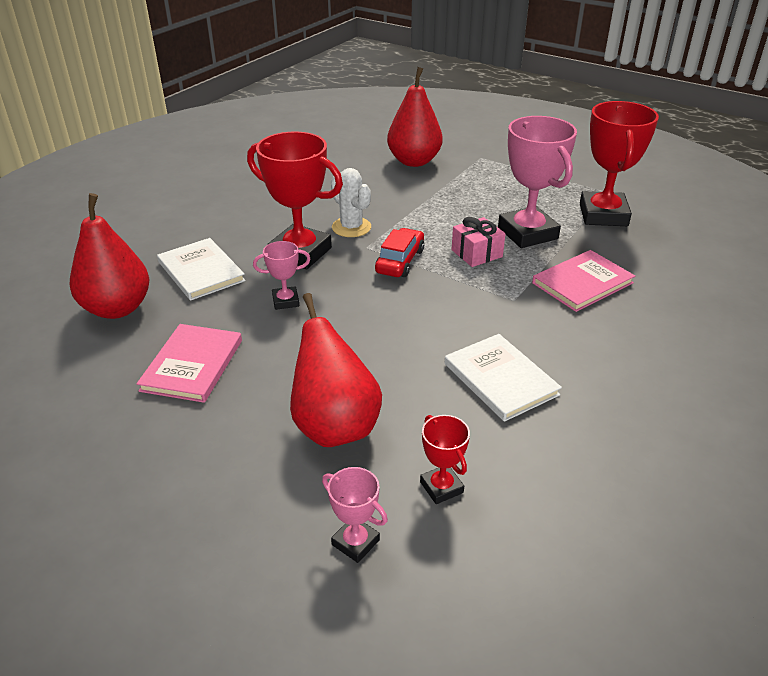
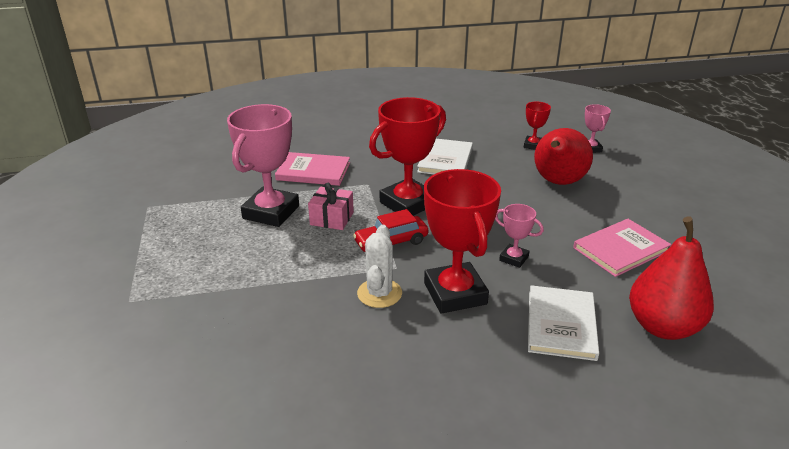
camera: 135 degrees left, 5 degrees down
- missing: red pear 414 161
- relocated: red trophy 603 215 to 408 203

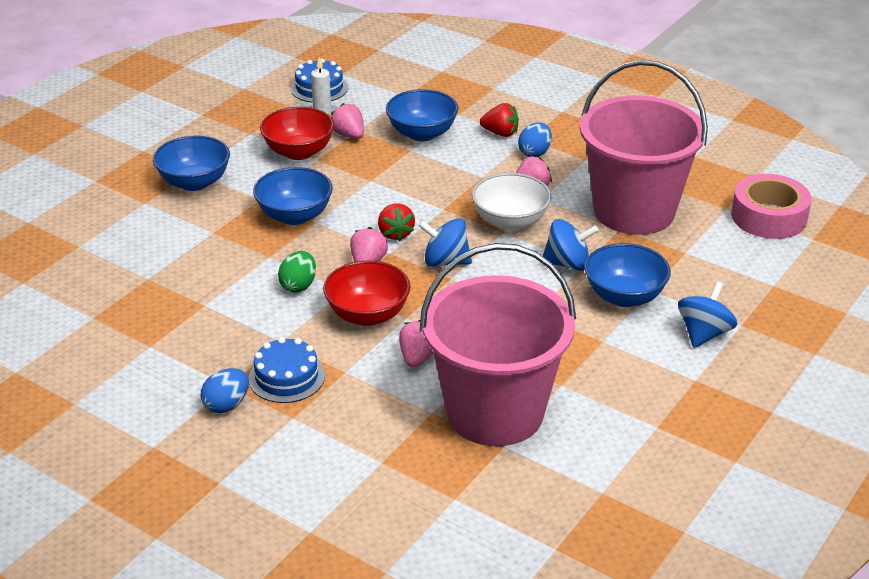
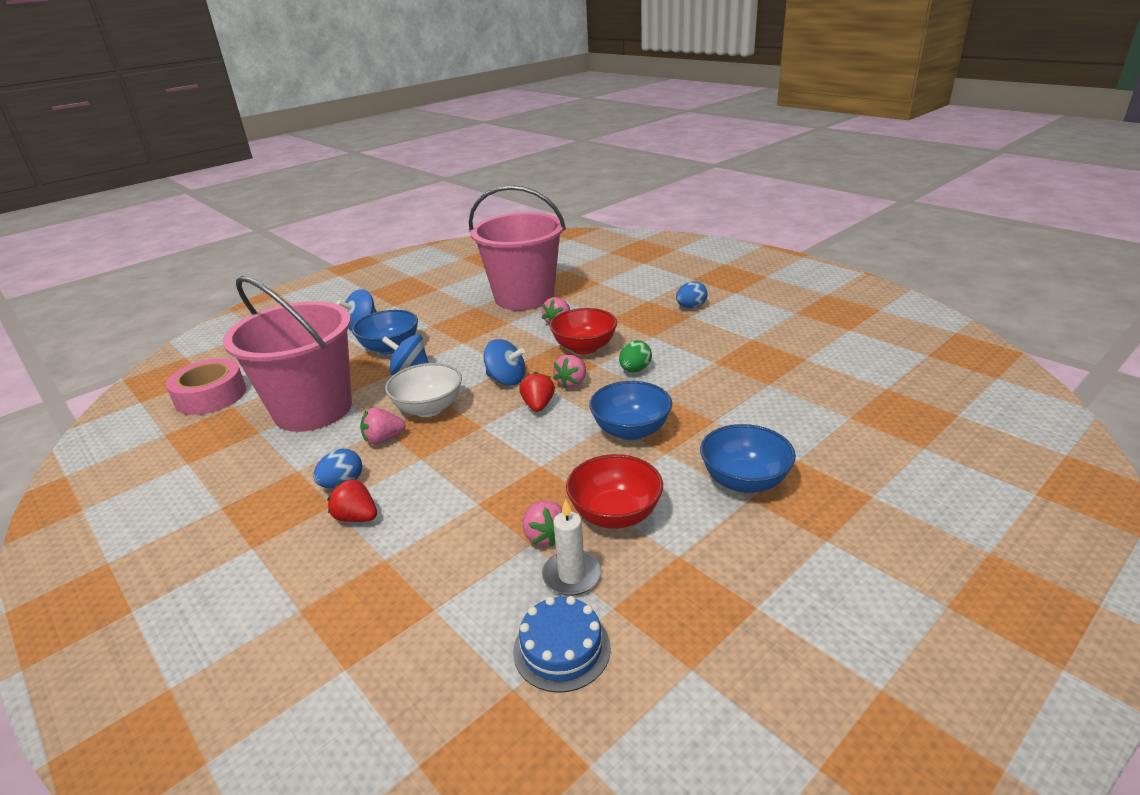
camera: 165 degrees left, 5 degrees down
- missing: blue cake 286 377
- missing: blue bowl 422 133

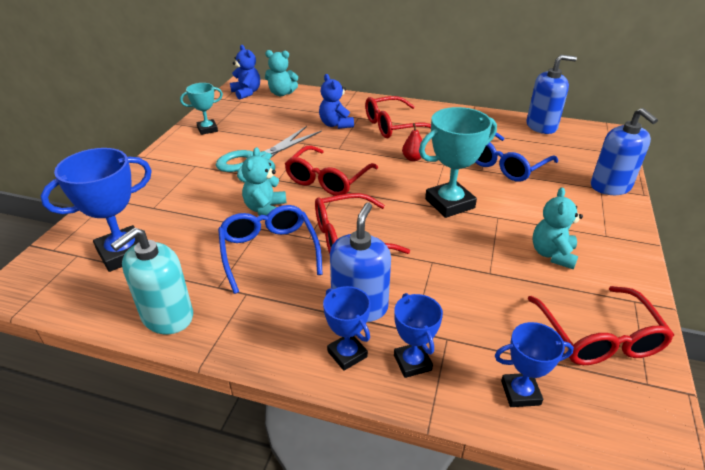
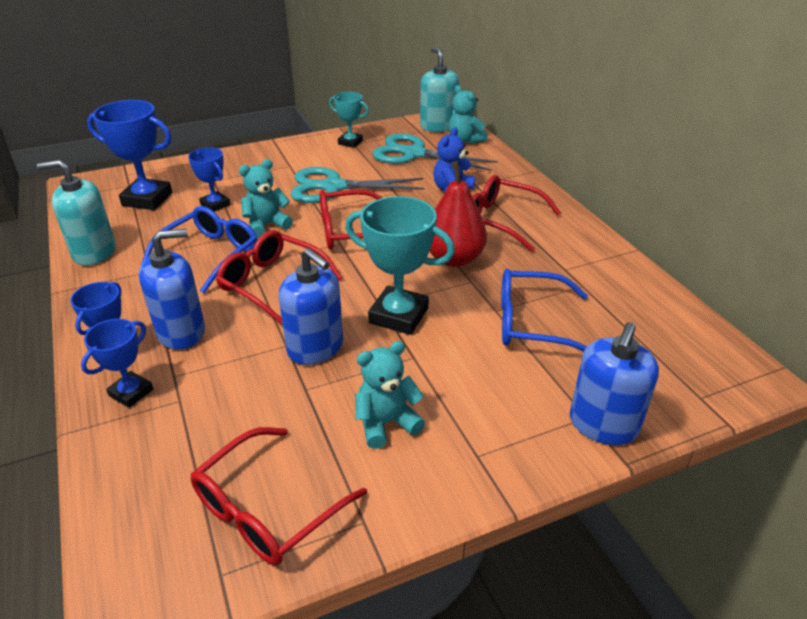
camera: 50 degrees right, 0 degrees up
- exchanged: blue teddy bear 246 93 to turquoise soap dispenser 438 126
- size: red pear 412 158 = 454 259 x2.09
- relocated: blue trophy 520 393 to 215 205
- relocated: blue soap dispenser 541 126 to 315 347
- appeared: turquoise scissors 414 154

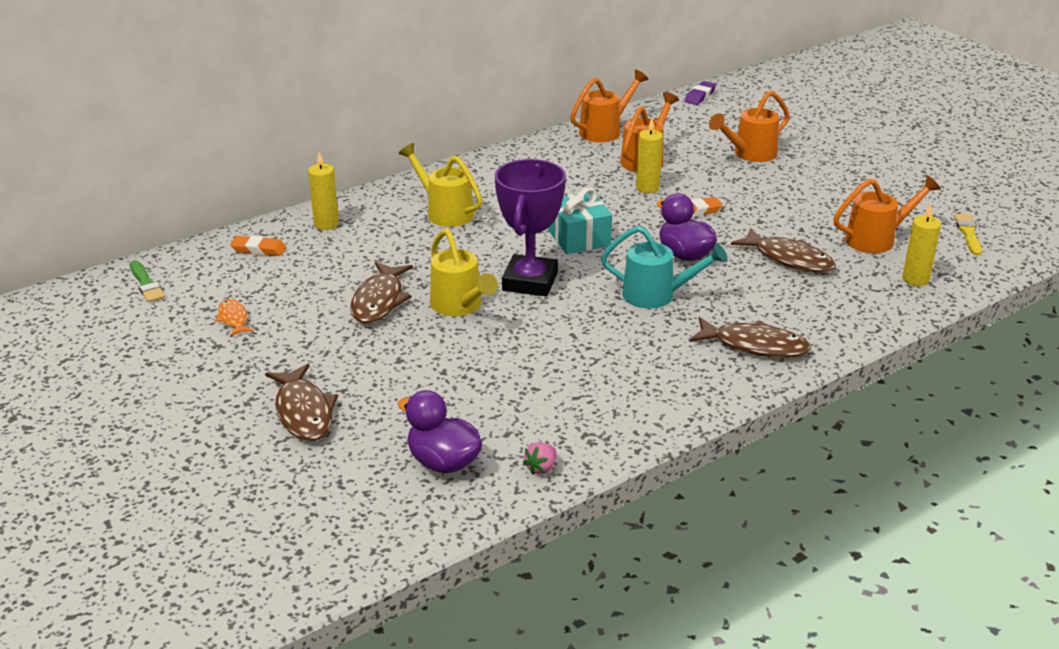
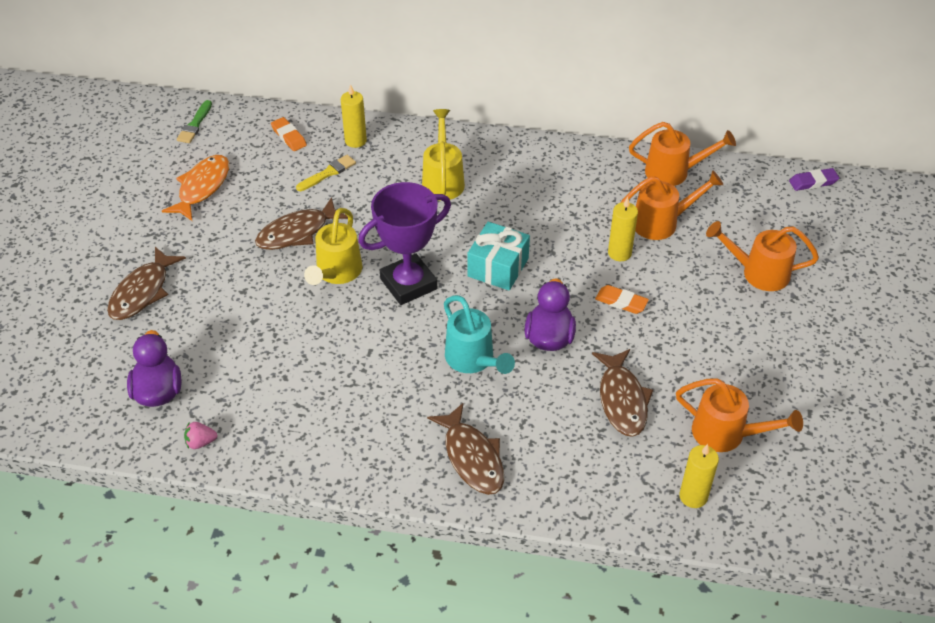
camera: 45 degrees right, 15 degrees up
- size: orange fish 233 319 = 202 187 x1.77
- relocated: yellow brush 968 233 to 328 173

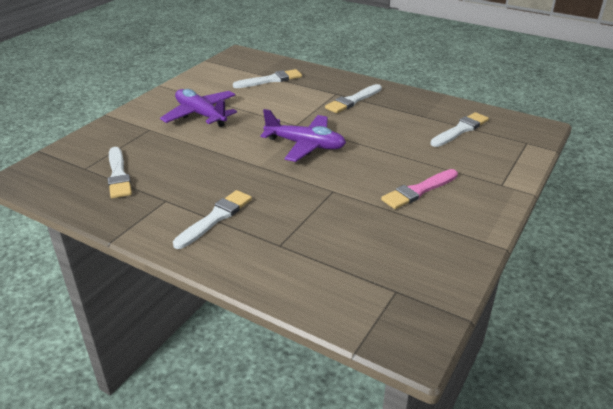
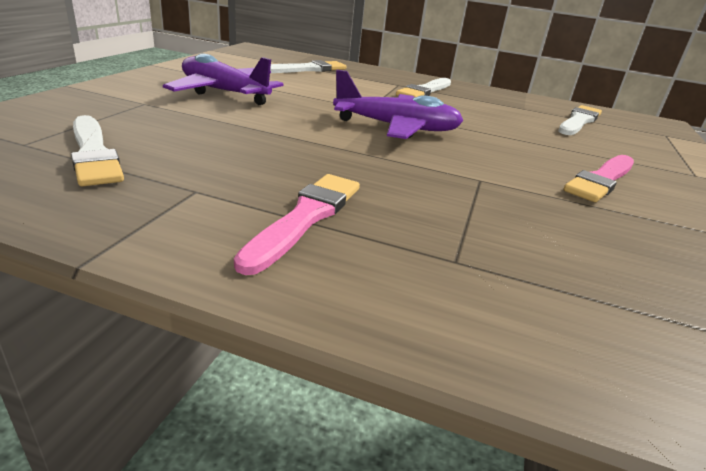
camera: 15 degrees left, 5 degrees down
- colour: white brush 215 218 to pink brush 306 217

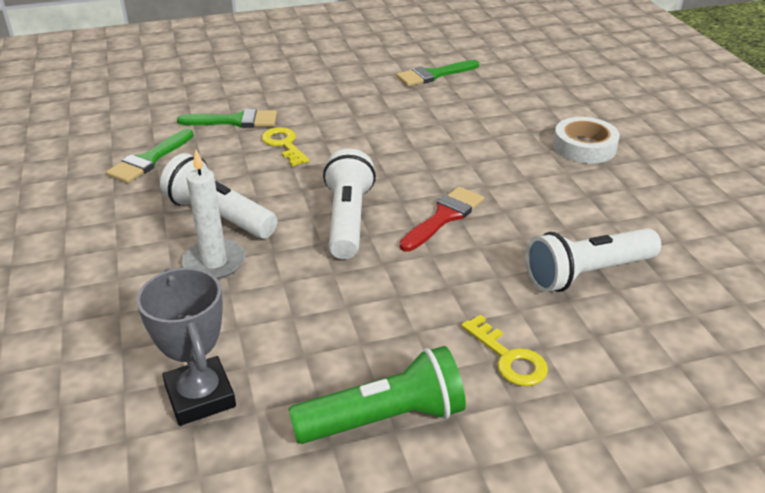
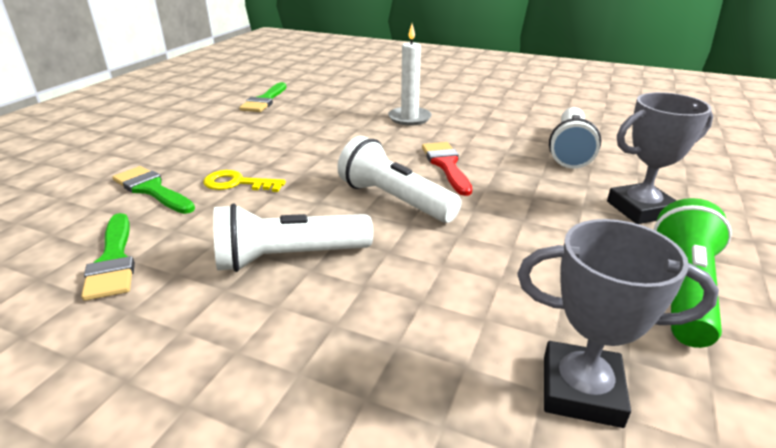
camera: 50 degrees left, 5 degrees down
- spun: green brush 235 121 = 152 189 90 degrees counterclockwise
- relocated: white candle 214 262 to 409 118
- exchanged: yellow key 509 358 to grey trophy 640 209
- missing: white tape 584 147

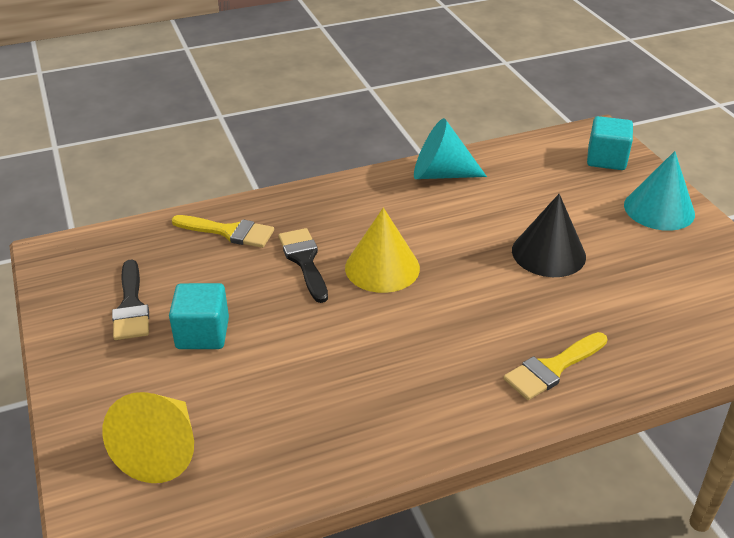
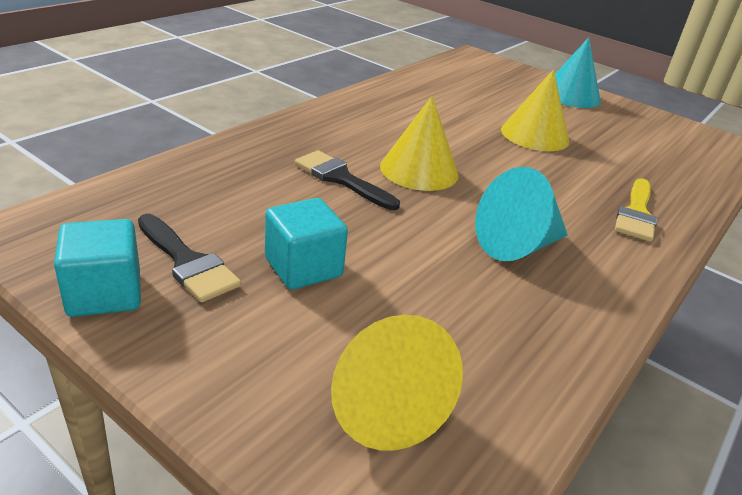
camera: 35 degrees left, 5 degrees down
- missing: yellow brush 229 232
- relocated: turquoise cone 441 174 to 517 245
- colour: black cone 548 253 to yellow cone 534 135
- relocated: turquoise cube 606 159 to 104 294

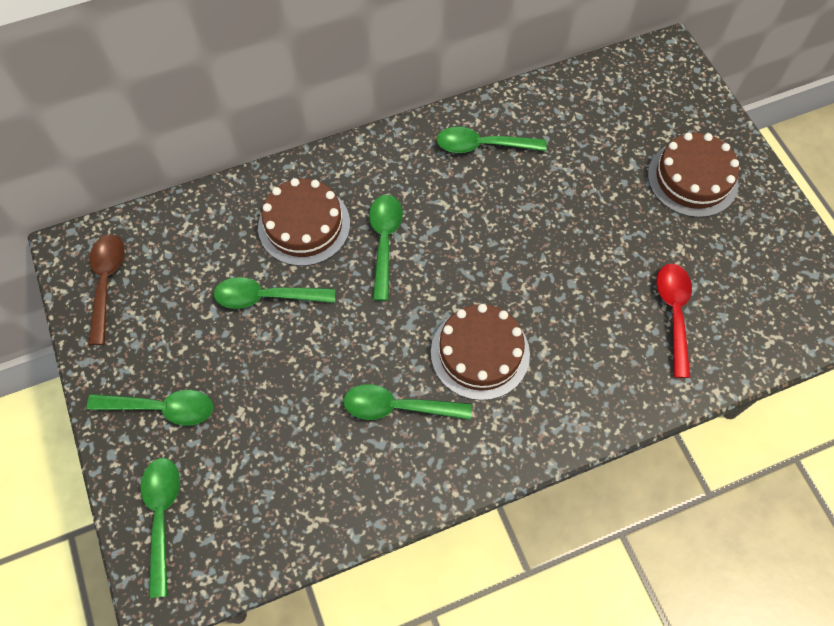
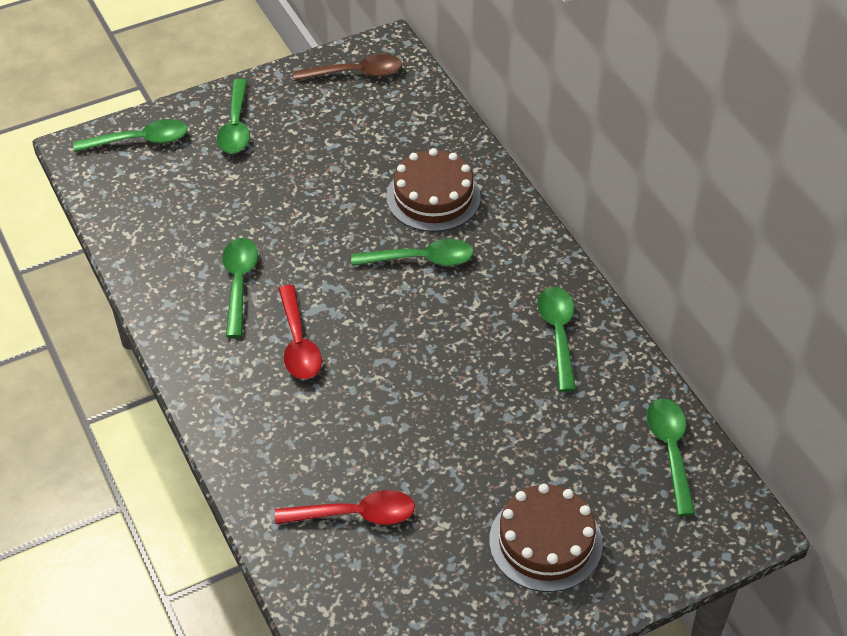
camera: 85 degrees right, 15 degrees down
- relocated: green spoon 266 297 to 670 451
- exchanged: brown cake 480 353 to red spoon 298 343

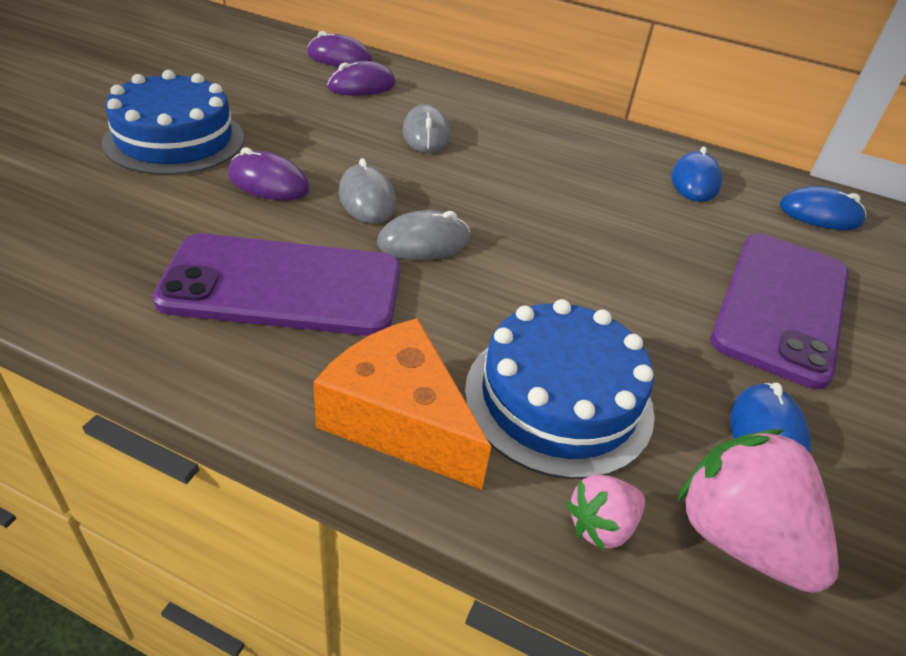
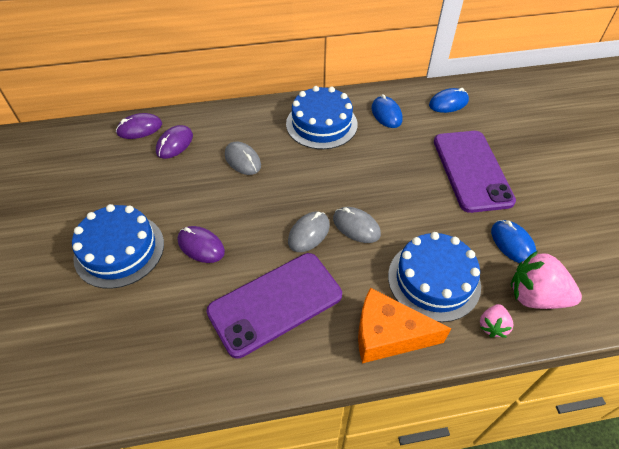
camera: 30 degrees left, 10 degrees up
- spun: purple mouse 268 182 = 201 246 45 degrees clockwise
- relocated: grey mouse 367 199 to 356 226
- appeared: blue cake 321 124

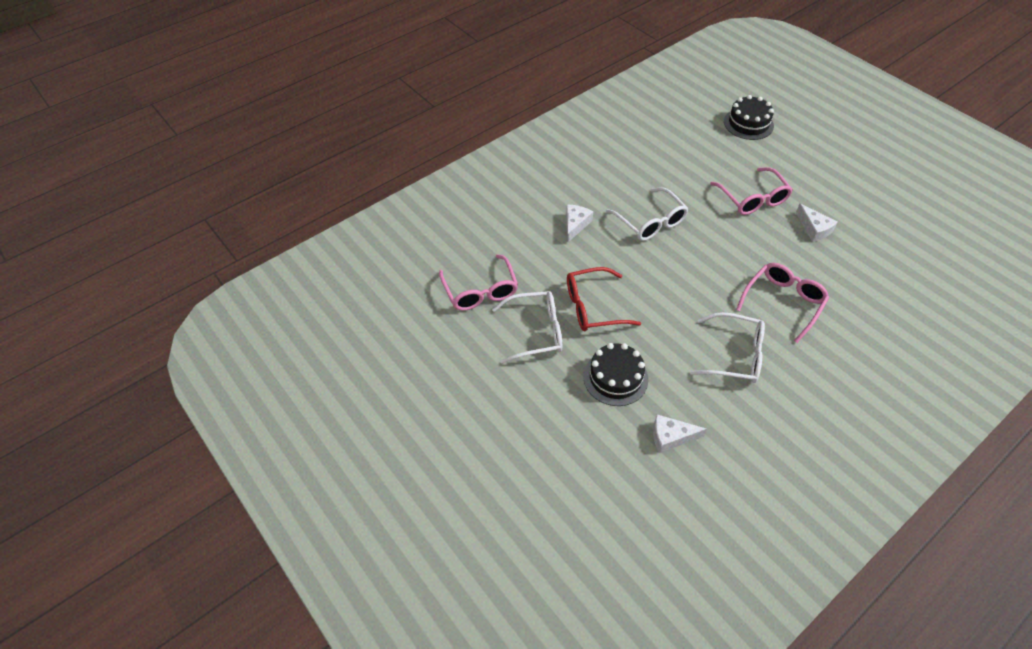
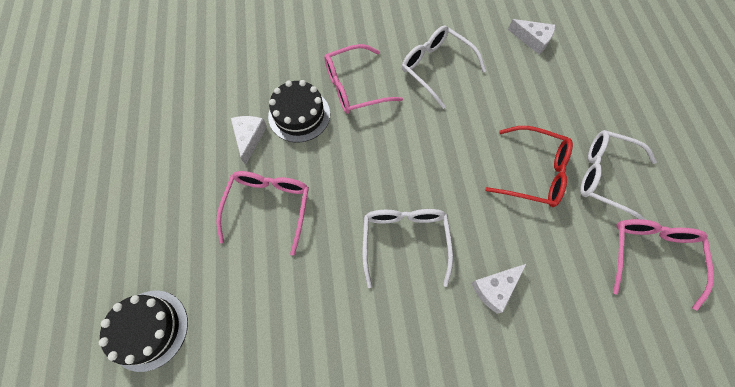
camera: 150 degrees left, 15 degrees up
- relocated: black cake 615 378 to 299 115

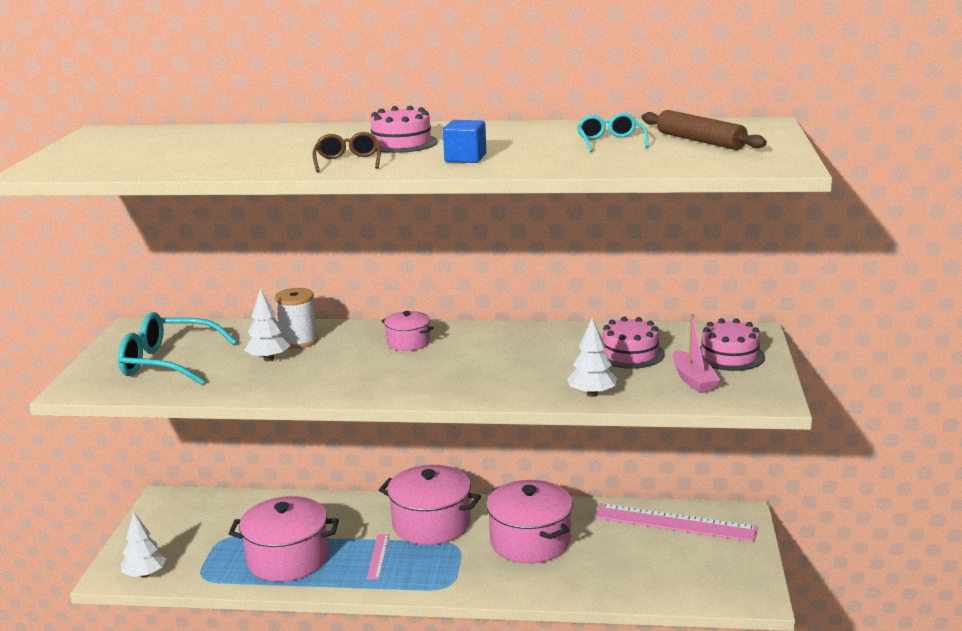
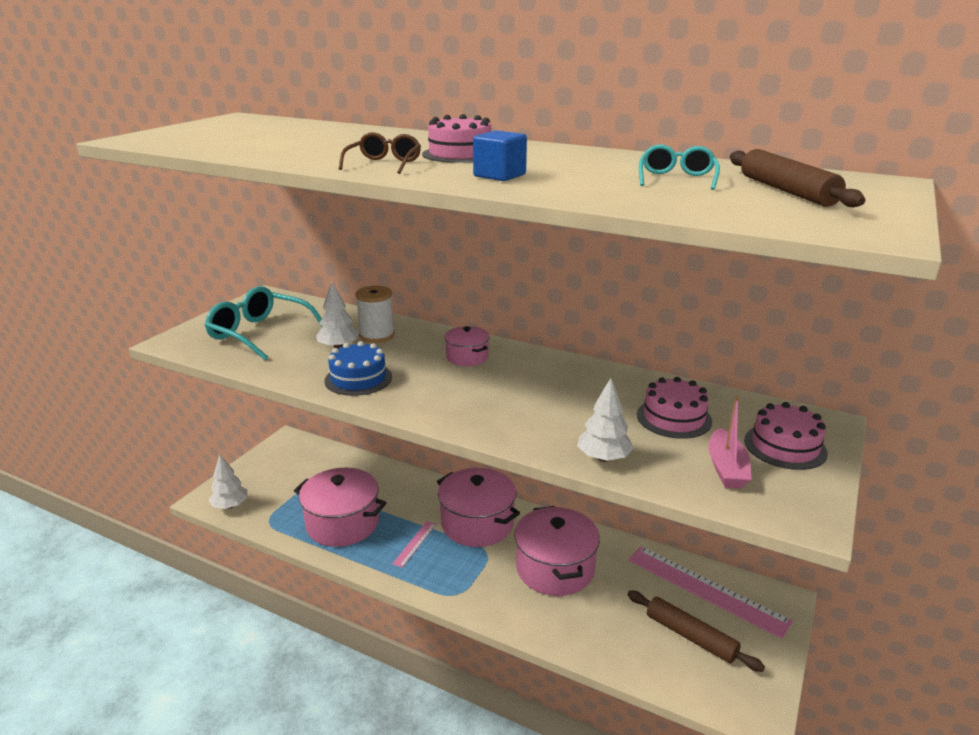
camera: 20 degrees right, 5 degrees up
- appeared: blue cake 358 379
- appeared: brown rolling pin 690 636

